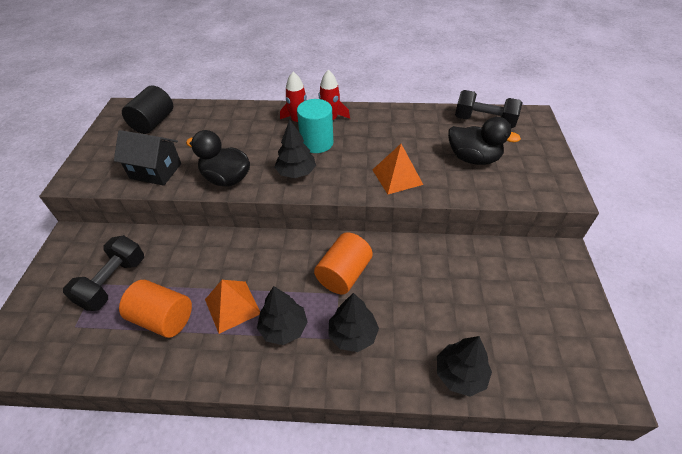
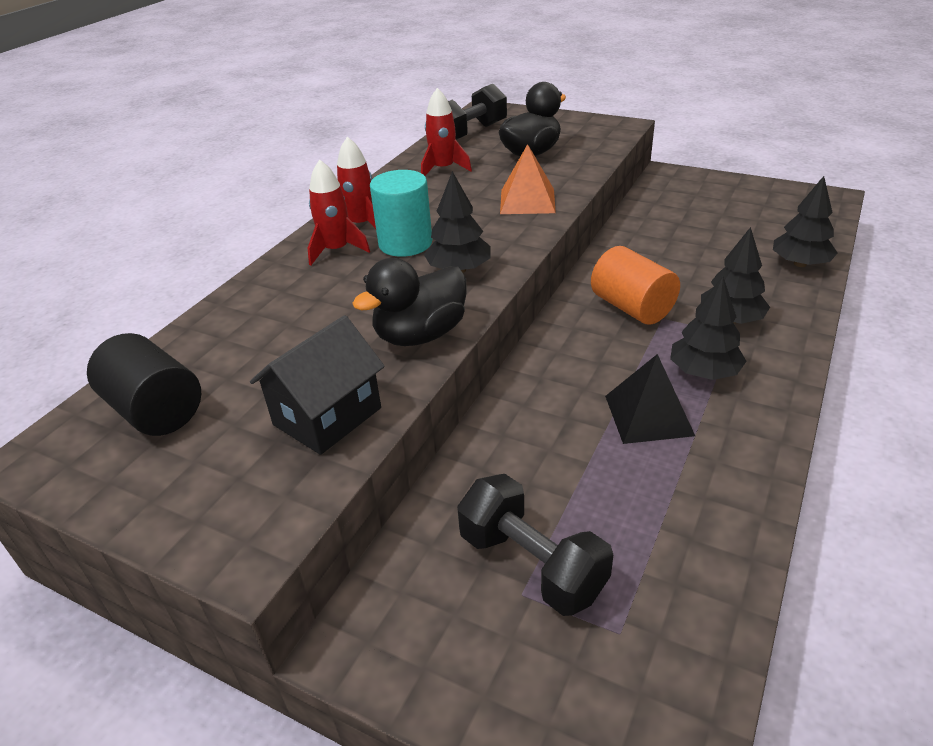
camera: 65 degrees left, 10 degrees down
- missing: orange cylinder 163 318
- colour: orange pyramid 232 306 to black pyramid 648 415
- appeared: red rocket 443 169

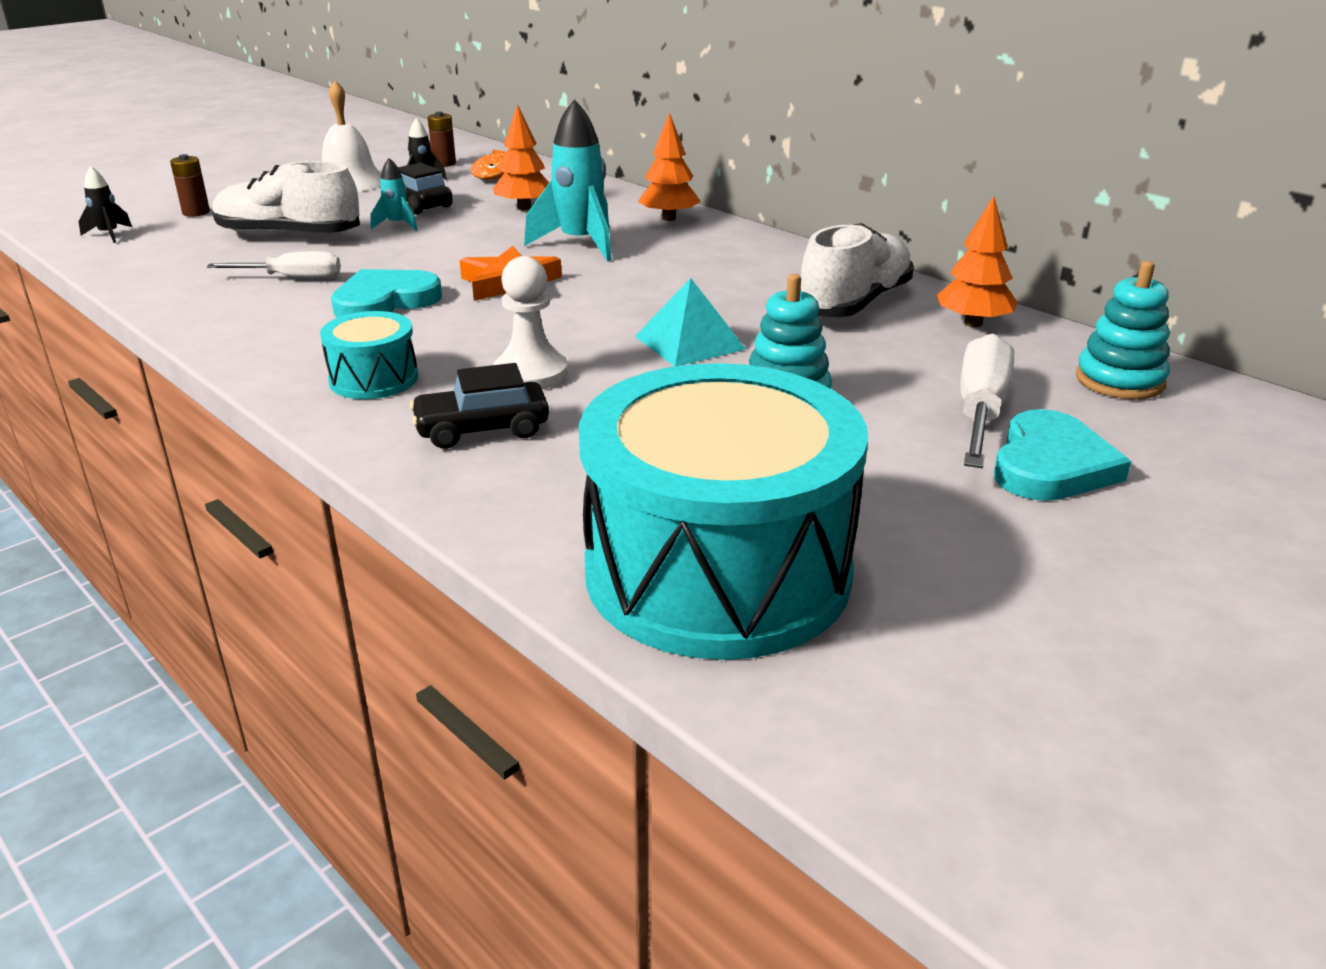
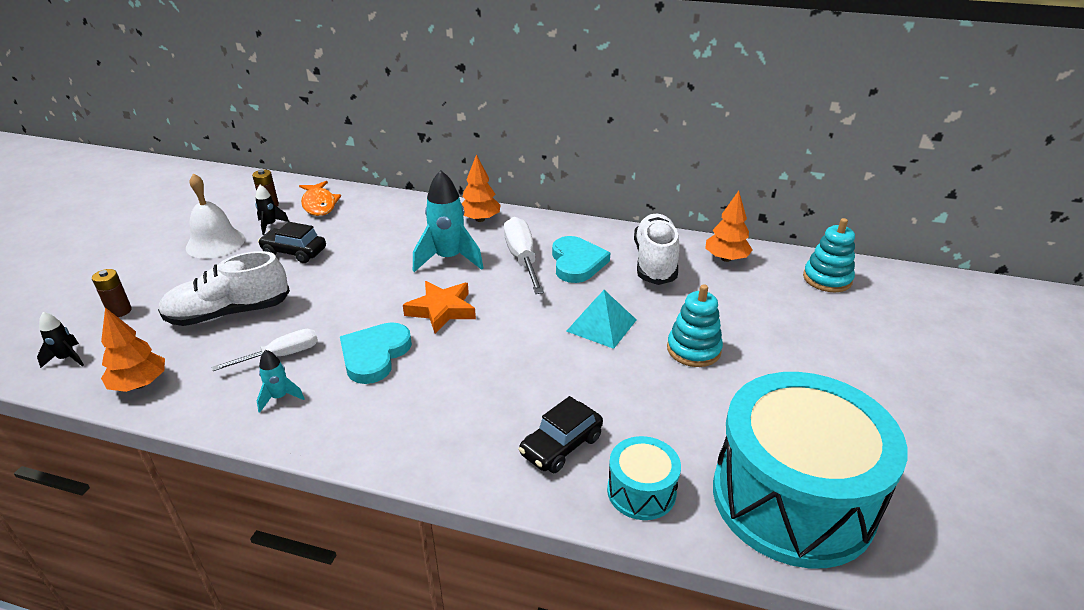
camera: 30 degrees left, 5 degrees up
- relocated: turquoise drum 374 379 to 641 491
- relocated: turquoise rocket 397 225 to 280 397
- relocated: orange tree 524 208 to 140 384
- missing: white pawn 531 374
- relocated: white screwdriver 980 412 to 522 259
- relocated: turquoise heart 1051 465 to 577 263

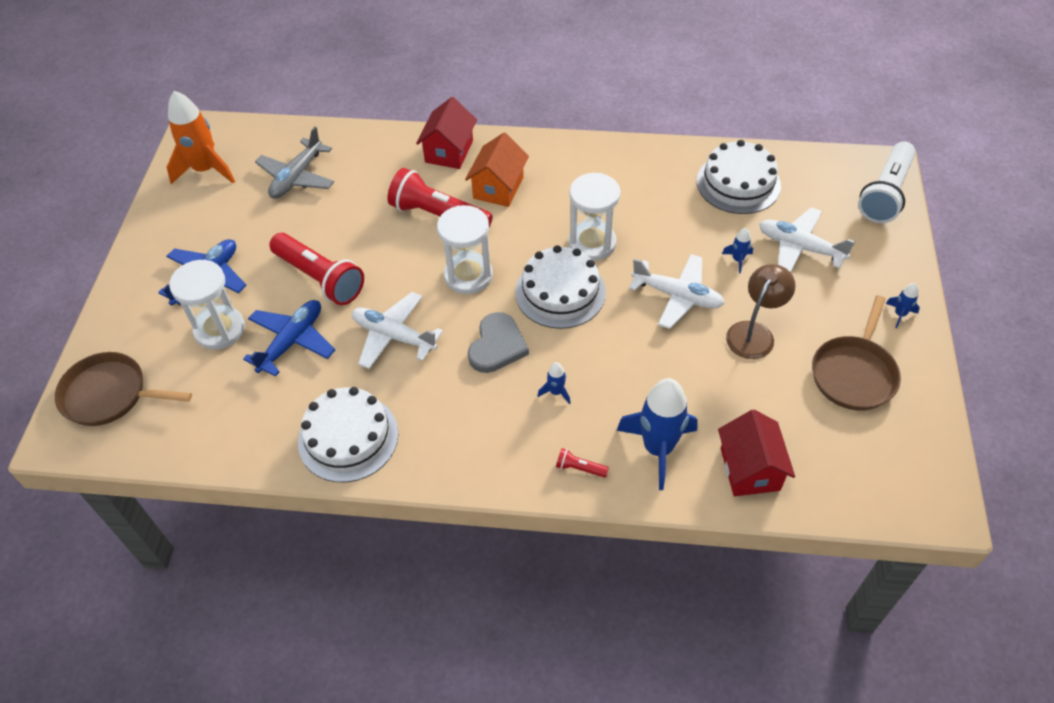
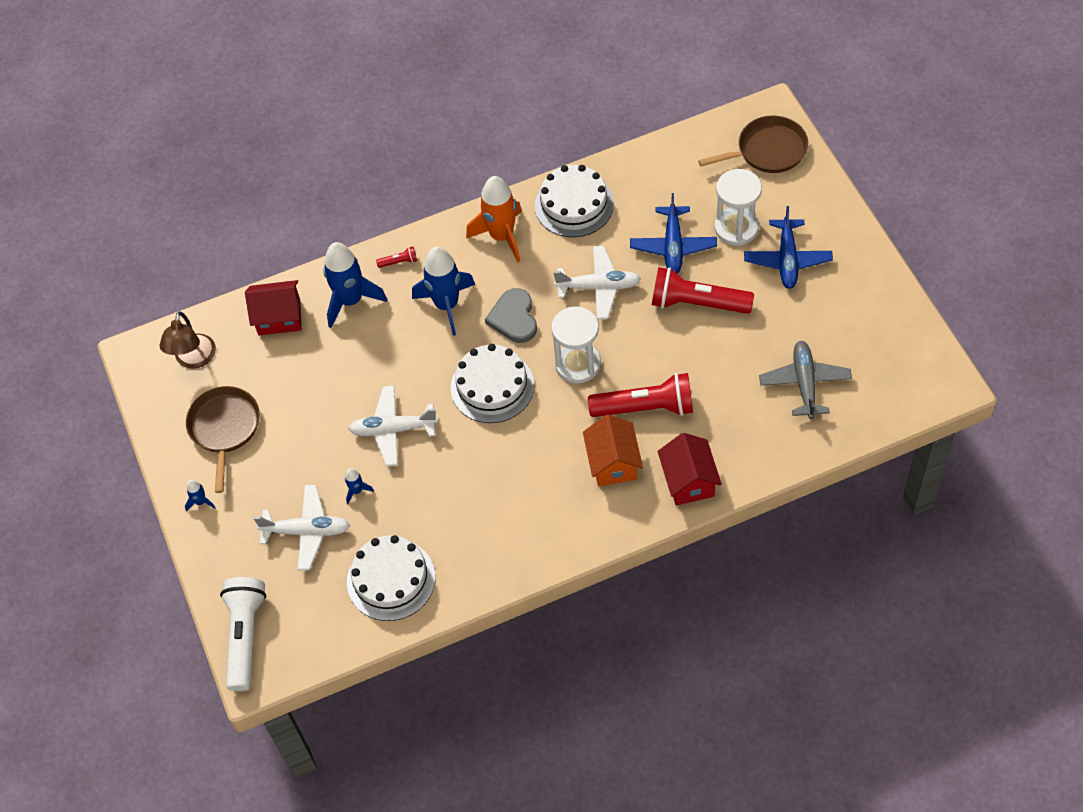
camera: 155 degrees right, 5 degrees up
- relocated: orange rocket 206 170 to 502 236
- size: blue rocket 556 392 = 447 305 x2.30
- missing: white hourglass 592 243
- spun: red house 750 469 = 279 317 60 degrees counterclockwise
- relocated: brown lamp 754 332 to 194 359

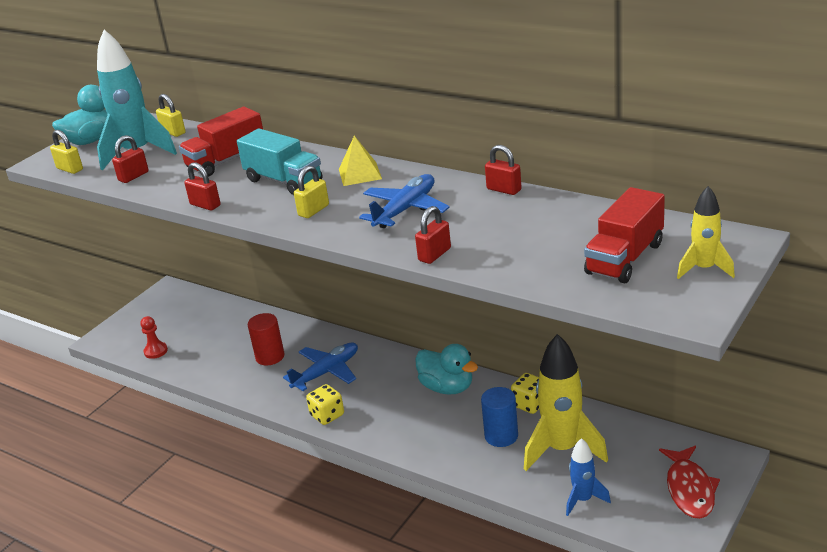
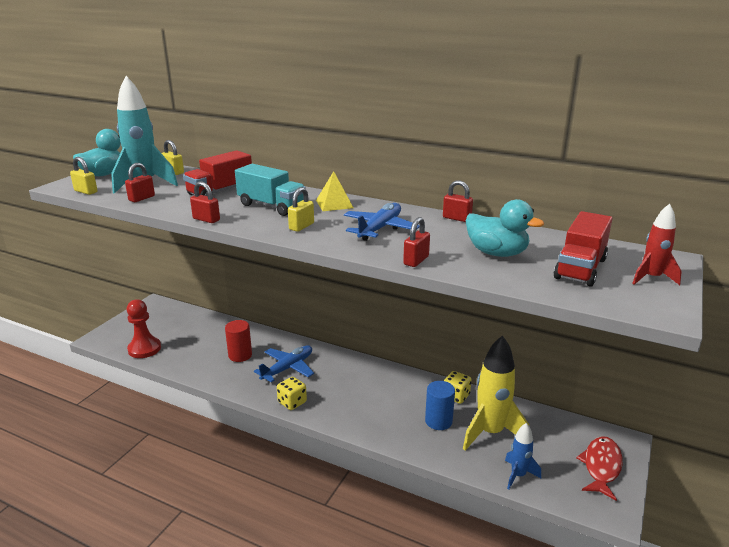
camera: 10 degrees left, 5 degrees down
- size: red pawn 156 351 = 144 349 x1.67
- relocated: turquoise duck 447 387 to 497 253
- spun: red fish 689 489 = 601 466 150 degrees counterclockwise
- colour: yellow rocket 704 269 to red rocket 651 278

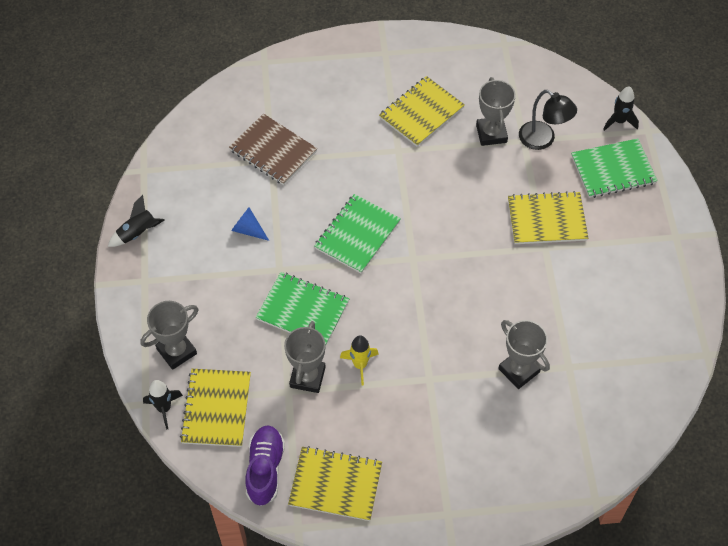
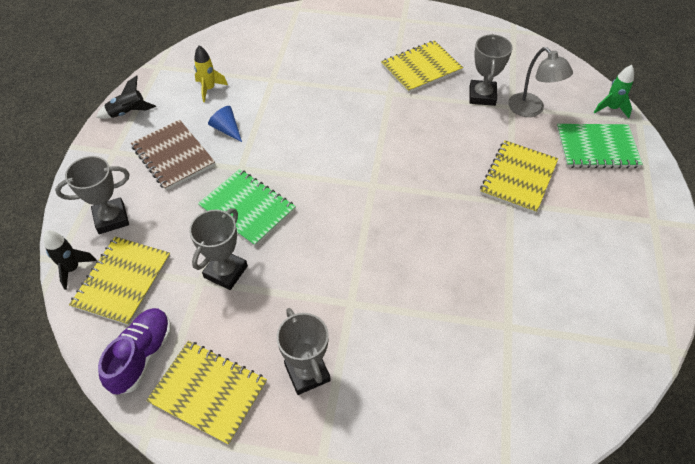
camera: 15 degrees right, 5 degrees down
- relocated: brown notebook 273 151 to 173 156
- missing: green notebook 357 235
- relocated: yellow rocket 360 365 to 209 89
- relocated: grey trophy 519 370 to 307 373
- spun: yellow notebook 547 219 = 518 178 75 degrees counterclockwise
- colour: black lamp 543 140 to grey lamp 531 110
- colour: black rocket 619 121 to green rocket 611 108

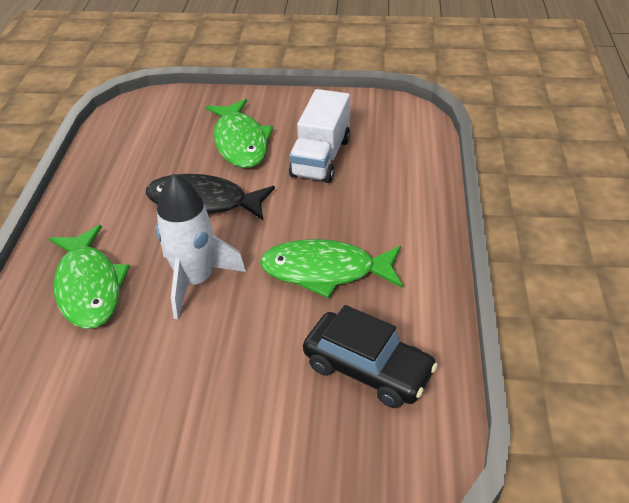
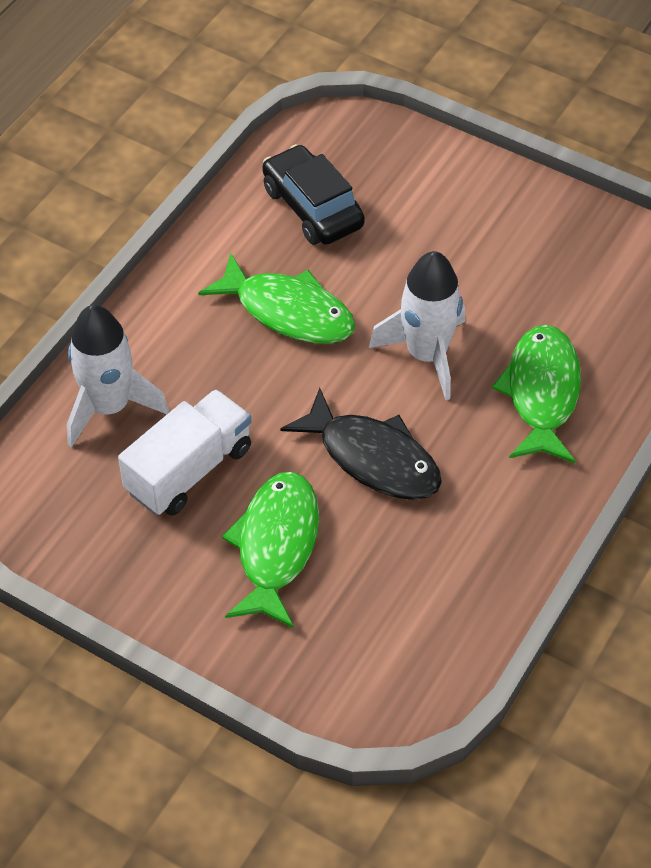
camera: 155 degrees left, 10 degrees up
- appeared: white rocket 109 407

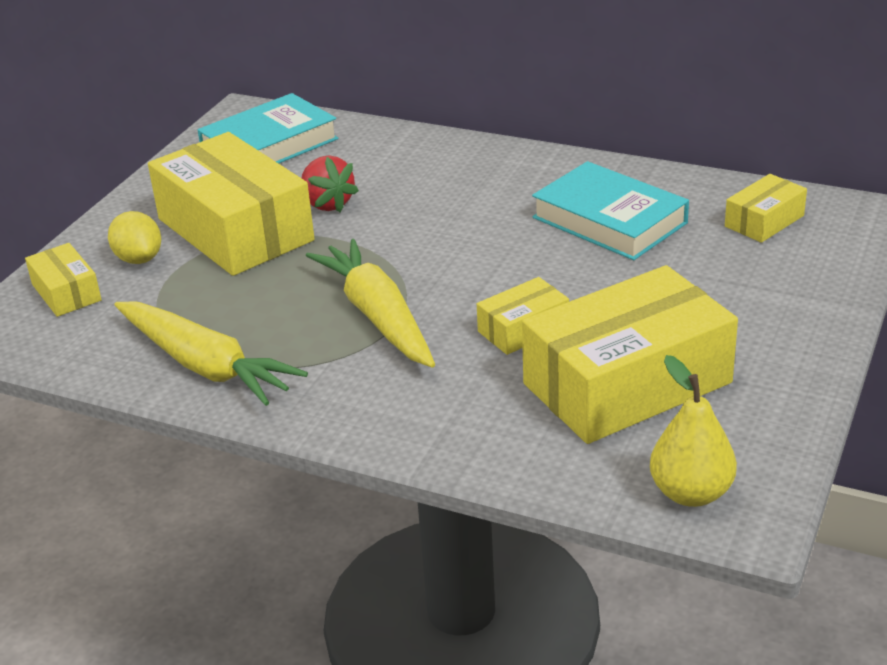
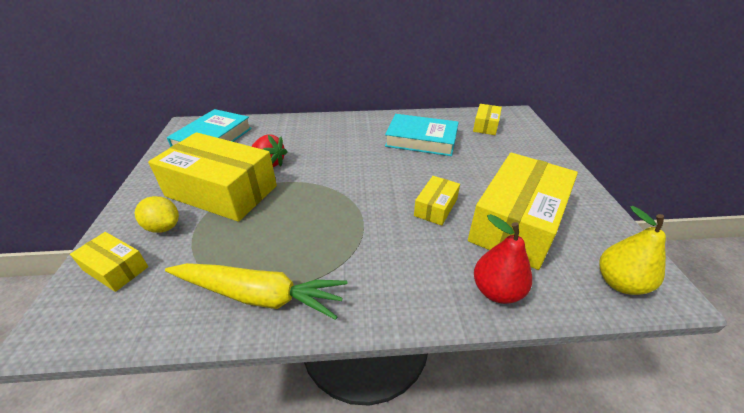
camera: 30 degrees left, 5 degrees up
- missing: yellow carrot 377 316
- appeared: red pear 496 291

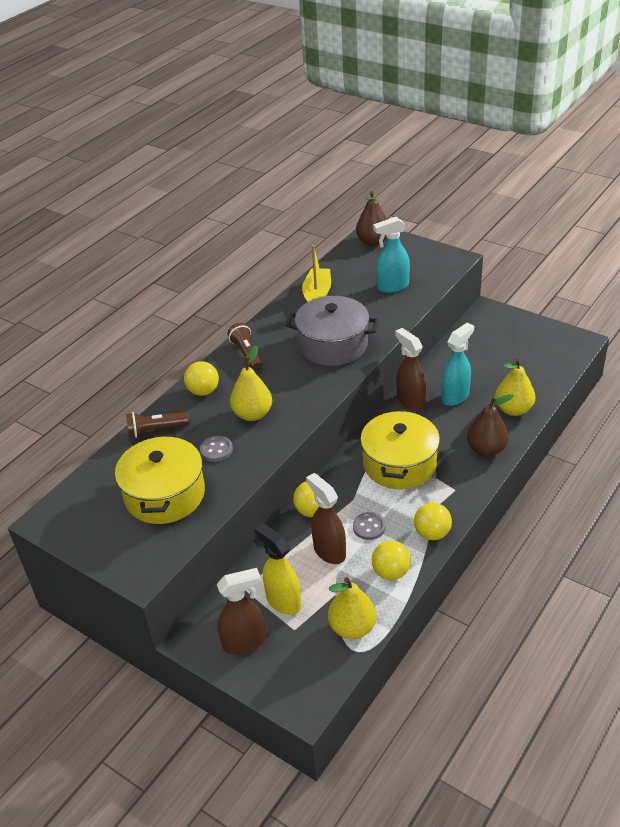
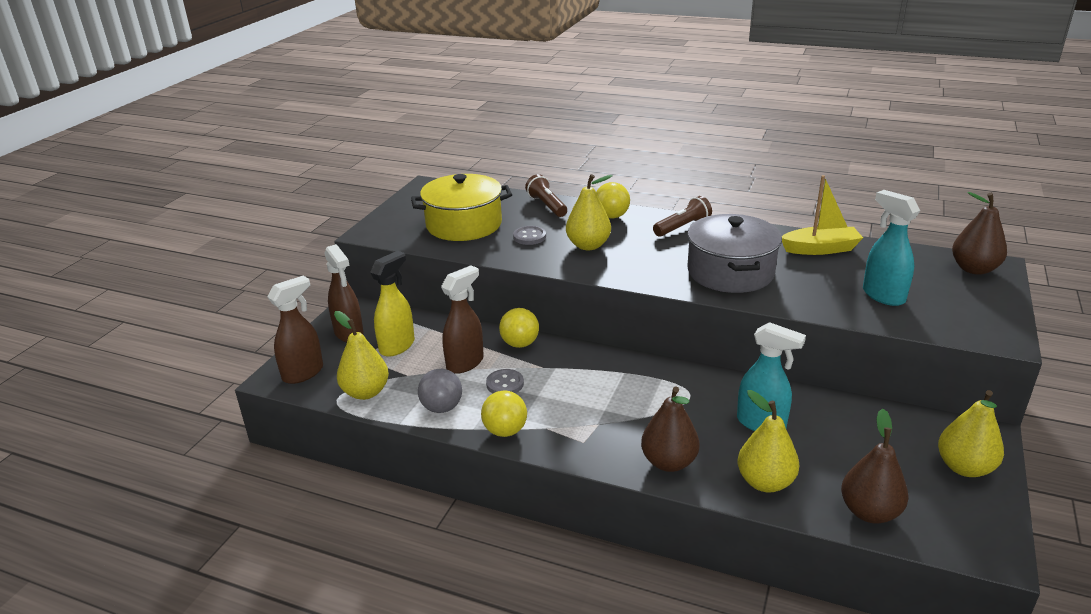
camera: 75 degrees right, 10 degrees down
- missing: yellow pot 399 464
- colour: yellow ball 391 572 to grey ball 442 407
- relocated: brown spray bottle 410 401 to 303 373
- appeared: brown pear 869 512
- appeared: yellow pear 964 467

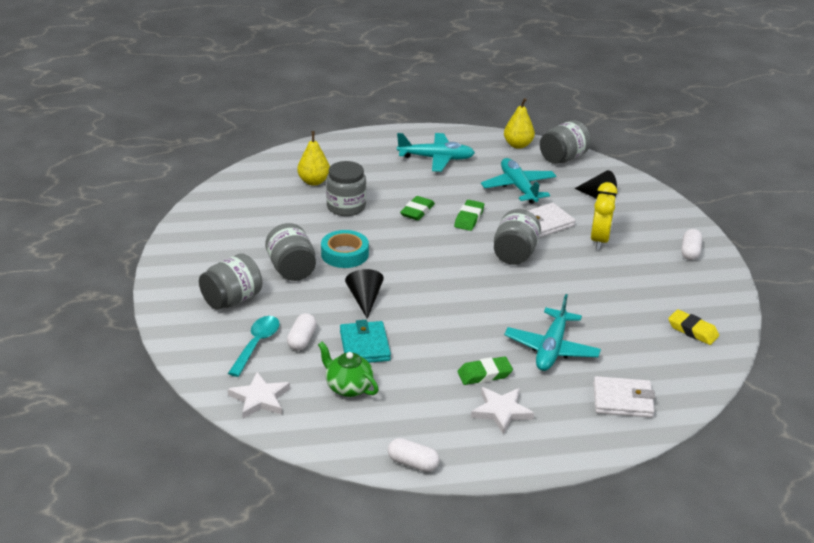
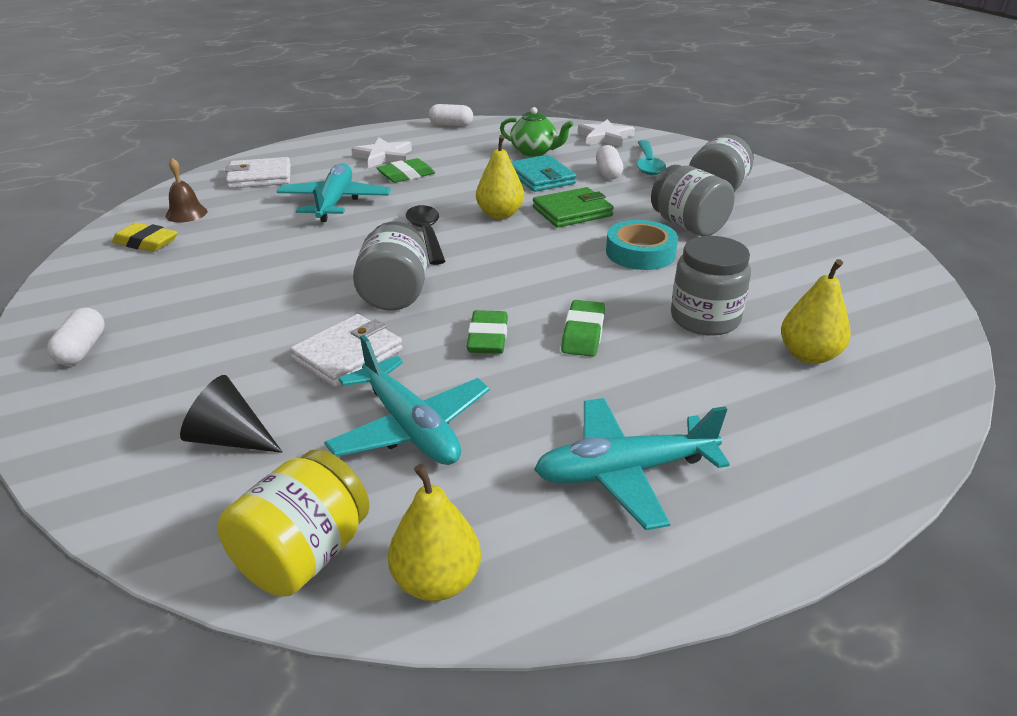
camera: 165 degrees right, 0 degrees up
- exchanged: black cone 365 299 to green wallet 572 212
- colour: grey jar 563 158 to yellow jar 303 555
- missing: yellow clock 599 240
- appeared: brown bell 186 213
- appeared: black spoon 426 234
- appeared: yellow pear 500 214

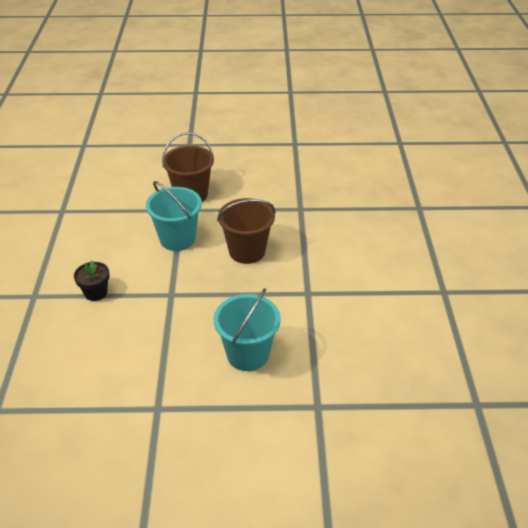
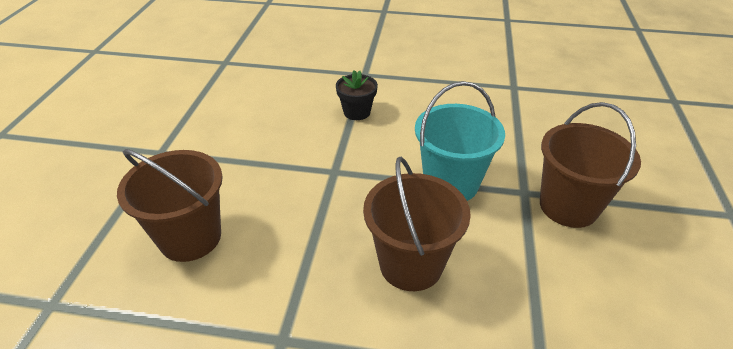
camera: 100 degrees right, 0 degrees up
- colour: turquoise bucket 248 354 to brown bucket 190 237

